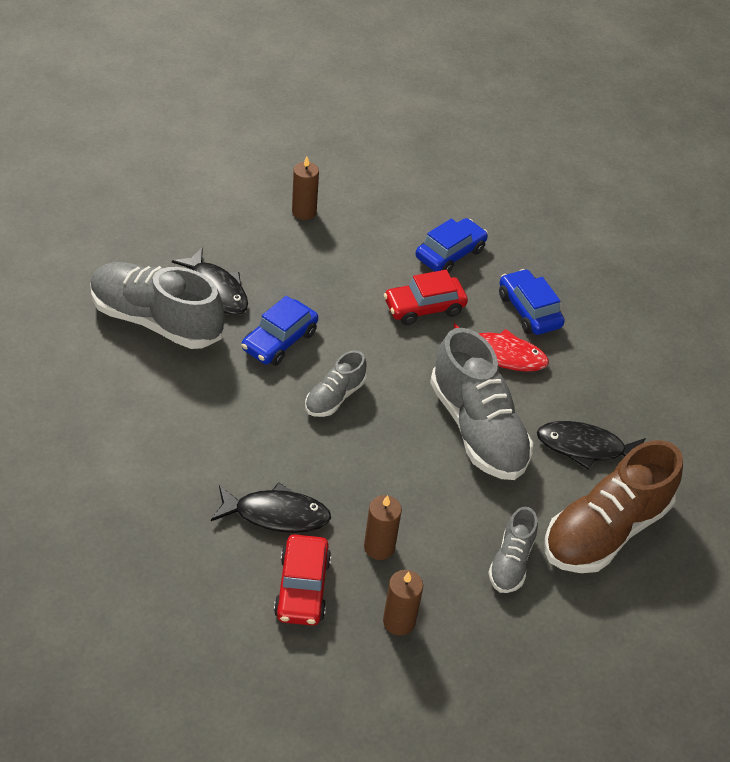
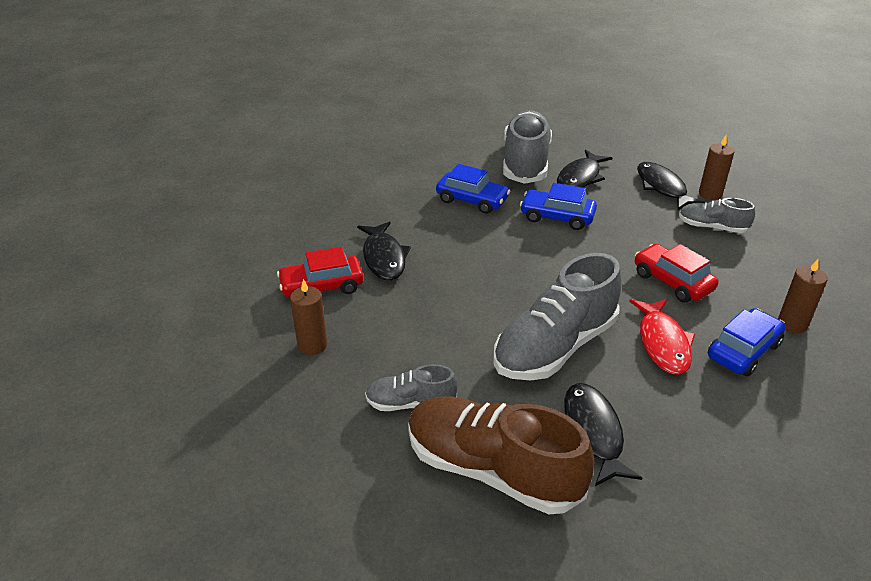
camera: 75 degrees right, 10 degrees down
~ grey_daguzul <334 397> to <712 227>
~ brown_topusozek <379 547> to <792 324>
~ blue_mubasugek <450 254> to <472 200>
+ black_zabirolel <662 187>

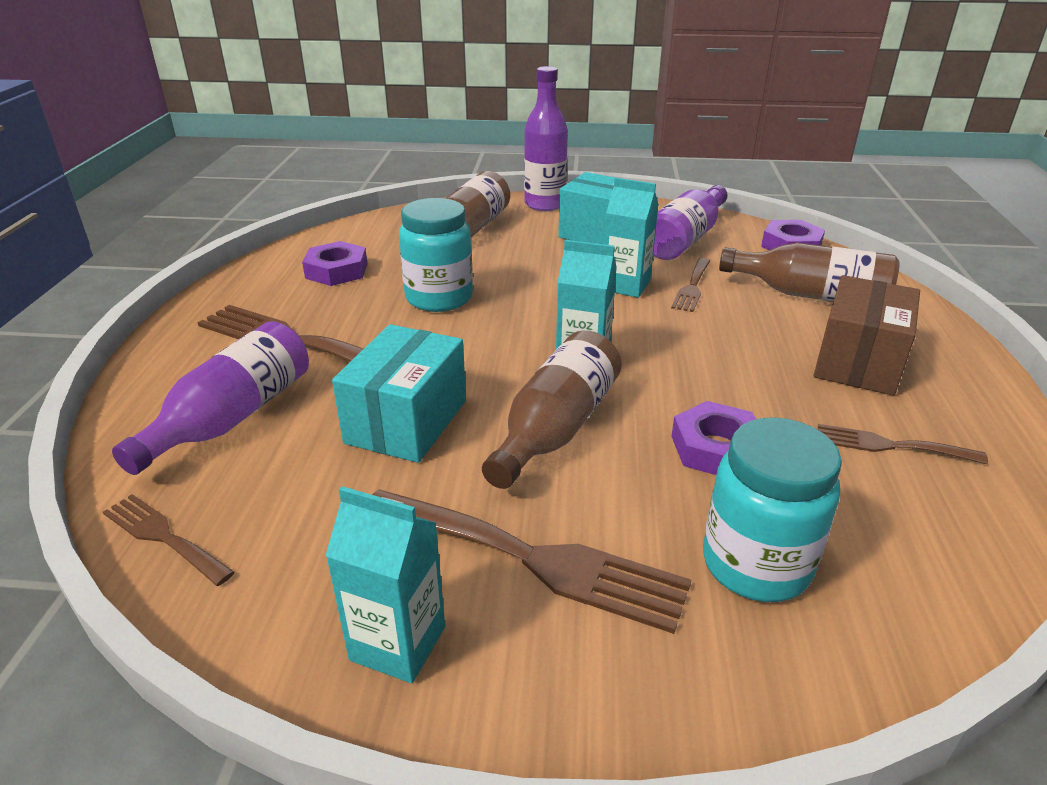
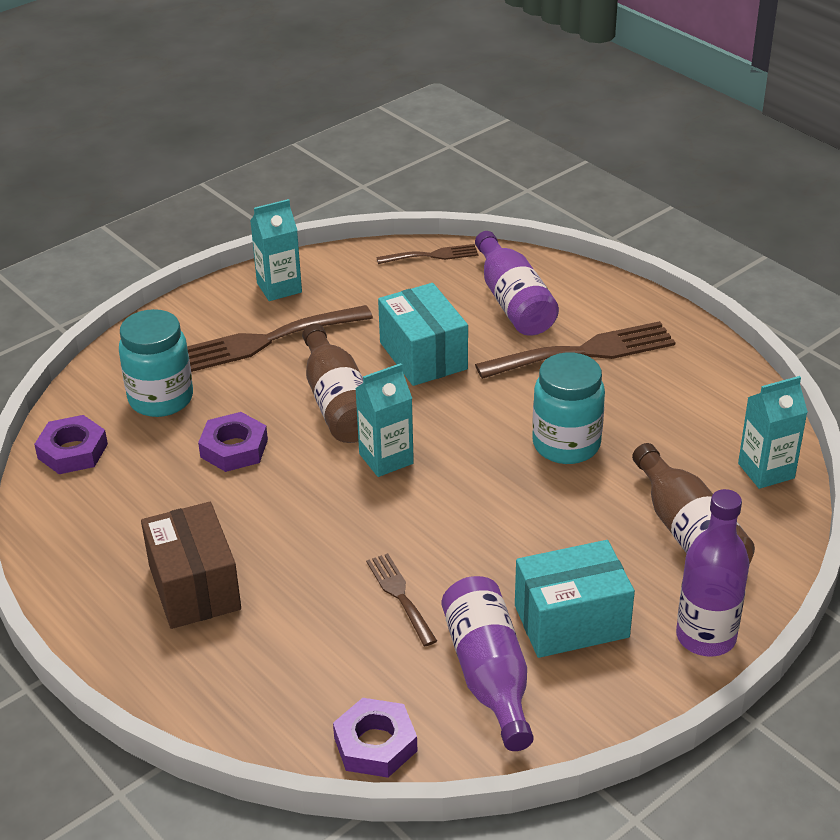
camera: 135 degrees right, 5 degrees up
~ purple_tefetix <337 271> to <72 451>
~ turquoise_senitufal <626 286> to <766 471>
- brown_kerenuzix <811 295>
- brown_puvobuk <890 445>

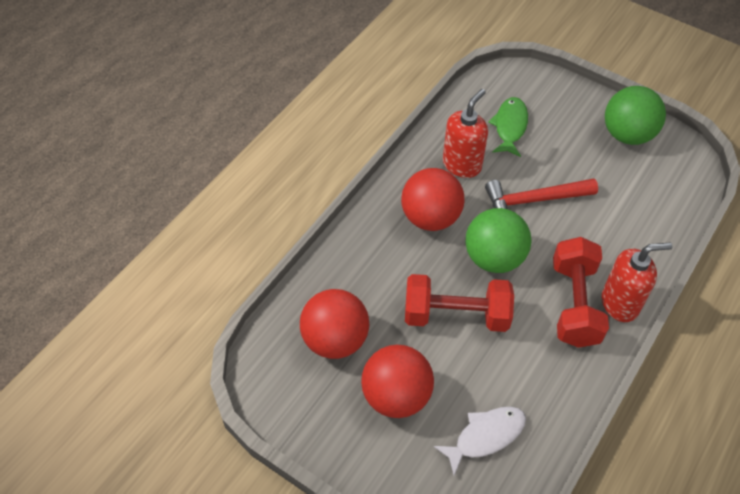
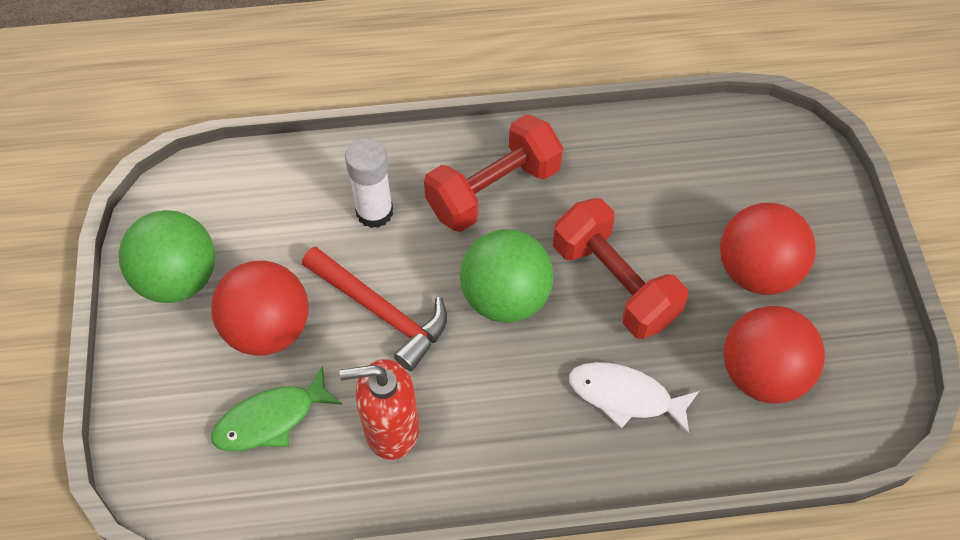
camera: 130 degrees left, 5 degrees up
~ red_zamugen <430 218> to <268 329>
~ white_zabirolel <485 436> to <625 396>
- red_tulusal <620 303>
+ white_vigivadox <374 212>

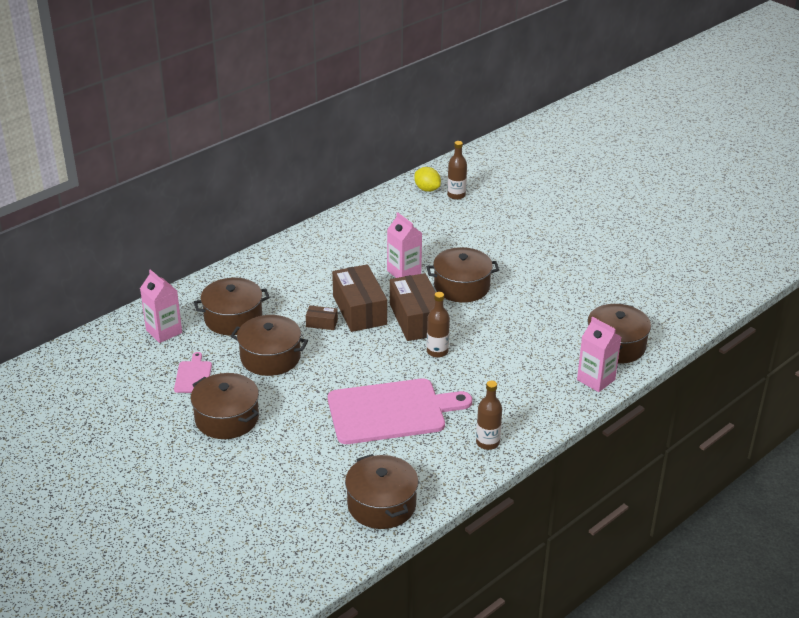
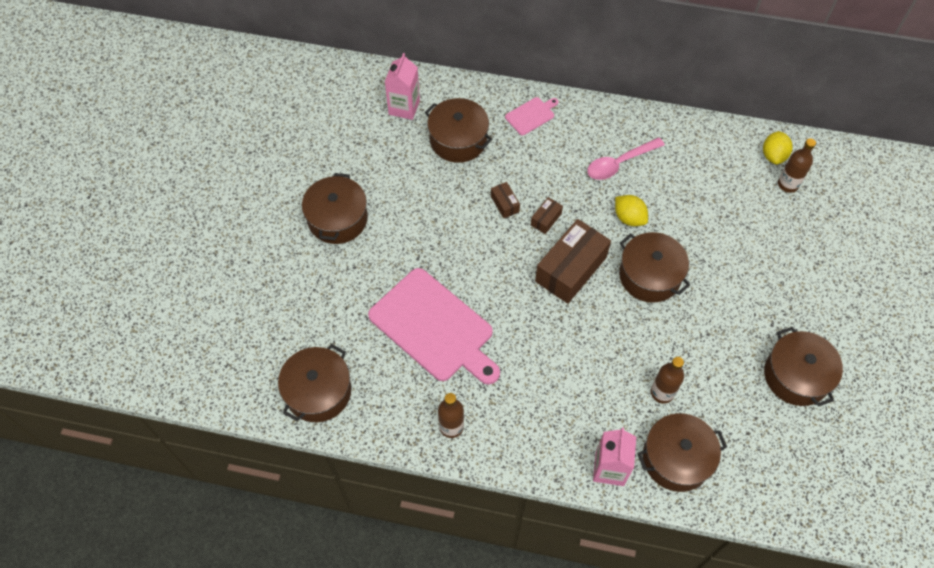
camera: 55 degrees right, 25 degrees up
~ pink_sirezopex <193 376> to <531 115>
~ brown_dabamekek <270 357> to <796 376>
~ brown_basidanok <359 310> = <546 219> x0.45
~ pink_senitufal <404 272> to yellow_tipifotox <629 218>
~ brown_kerenuzix <437 351> to <662 392>
+ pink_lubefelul <619 163>

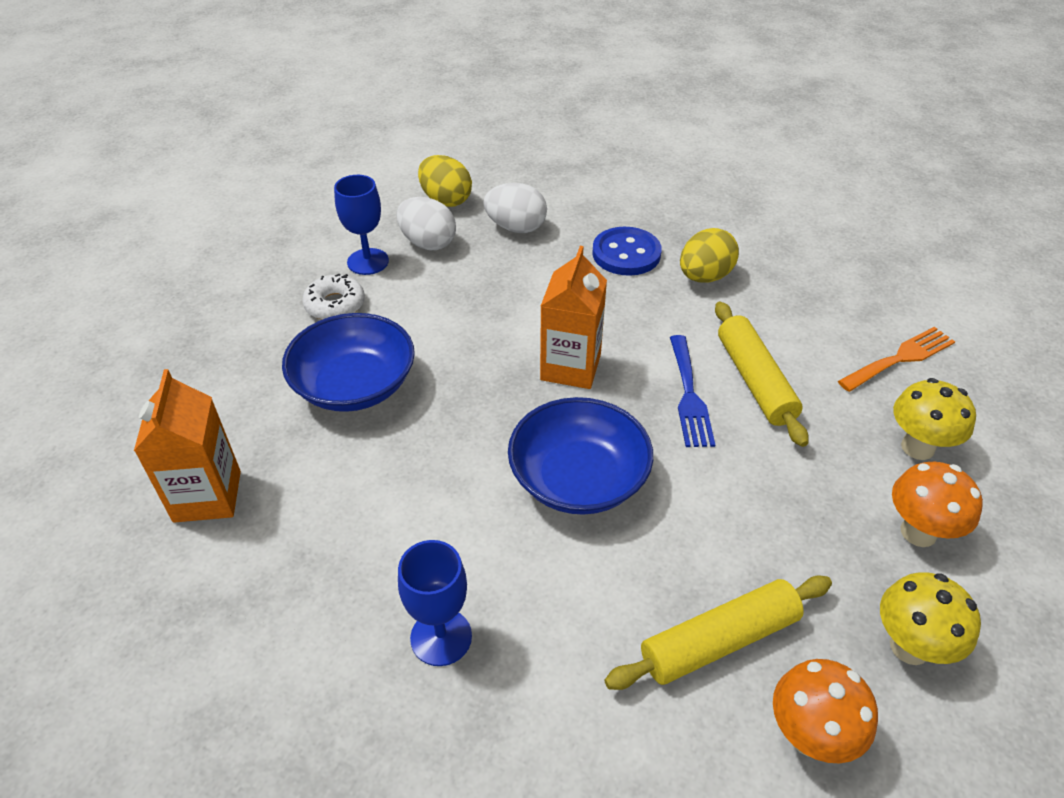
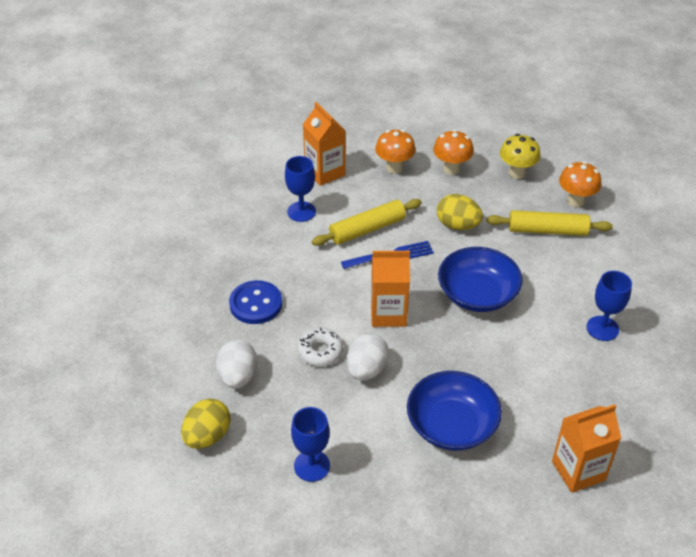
camera: 105 degrees left, 0 degrees up
~ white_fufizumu <335 305> to <320 351>
~ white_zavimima <428 243> to <366 370>
~ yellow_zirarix <719 641> = <547 230> 45 degrees counterclockwise
~ yellow_zavimima <704 277> to <457 225>
~ orange_puvobuk <900 358> to orange_senitufal <325 172>
~ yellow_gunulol <917 447> to orange_gunulol <394 168>
+ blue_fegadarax <301 212>

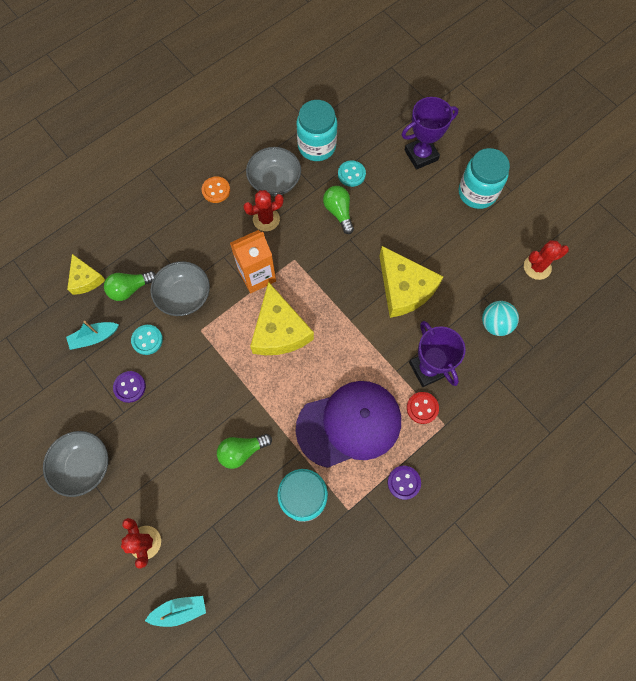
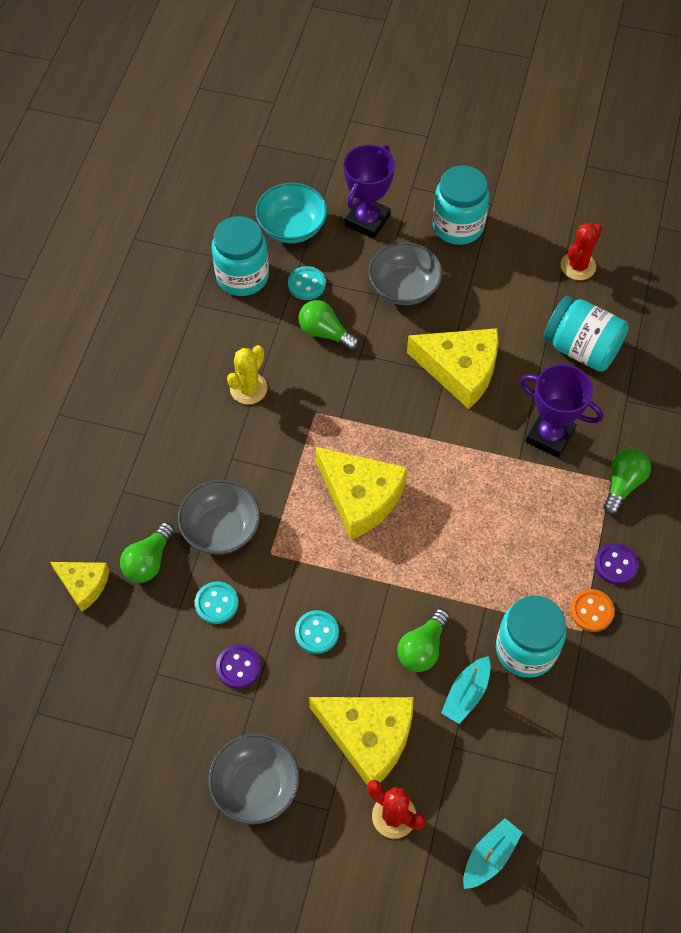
camera: 35 degrees left, 10 degrees down
~ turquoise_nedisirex <94 337> to <466 694>
~ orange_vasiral <216 190> to <591 611>
- orange_senitufal <257 276>
~ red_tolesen <266 219> to yellow_tolesen <248 388>
~ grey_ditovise <275 181> to <404 287>
- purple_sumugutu <349 424>
- red_vasiral <422 408>
~ turquoise_zamugen <495 324> to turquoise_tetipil <581 348>
+ turquoise_ditovise <292 227>
+ turquoise_vasiral <317 633>
+ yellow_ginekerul <368 737>
+ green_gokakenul <623 484>

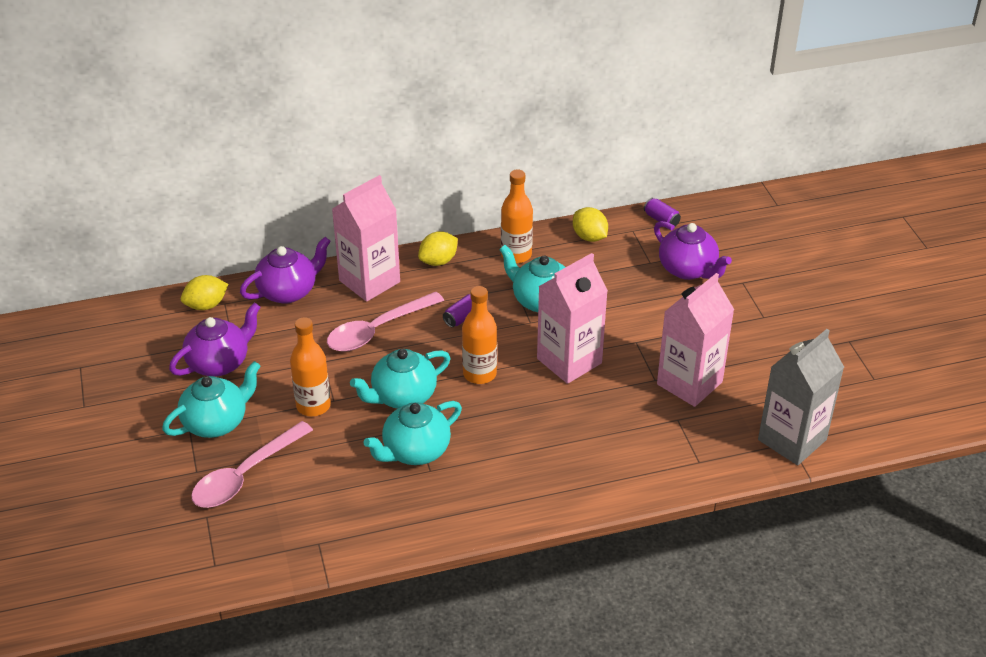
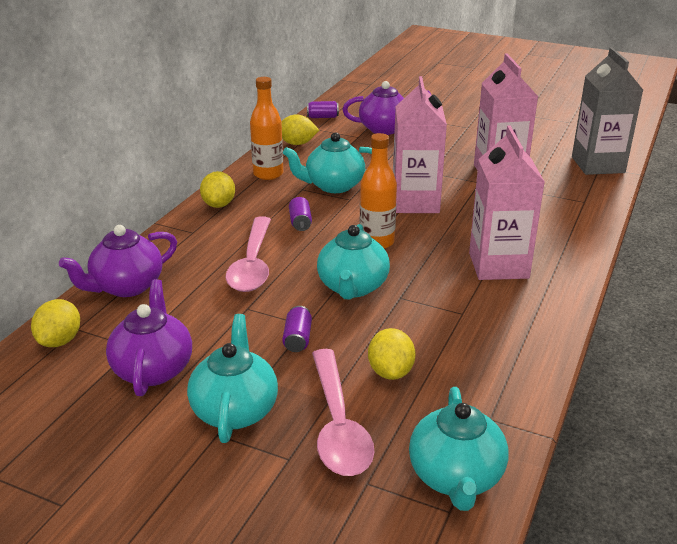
camera: 50 degrees left, 10 degrees down
~ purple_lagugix <288 291> = <126 286> 135 degrees counterclockwise
~ orange_kerenuzix <313 406> to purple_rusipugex <297 339>
~ pink_senitufal <369 281> to <498 265>
~ turquoise_lagugix <415 451> to <456 477>
+ yellow_tipifotox <390 372>

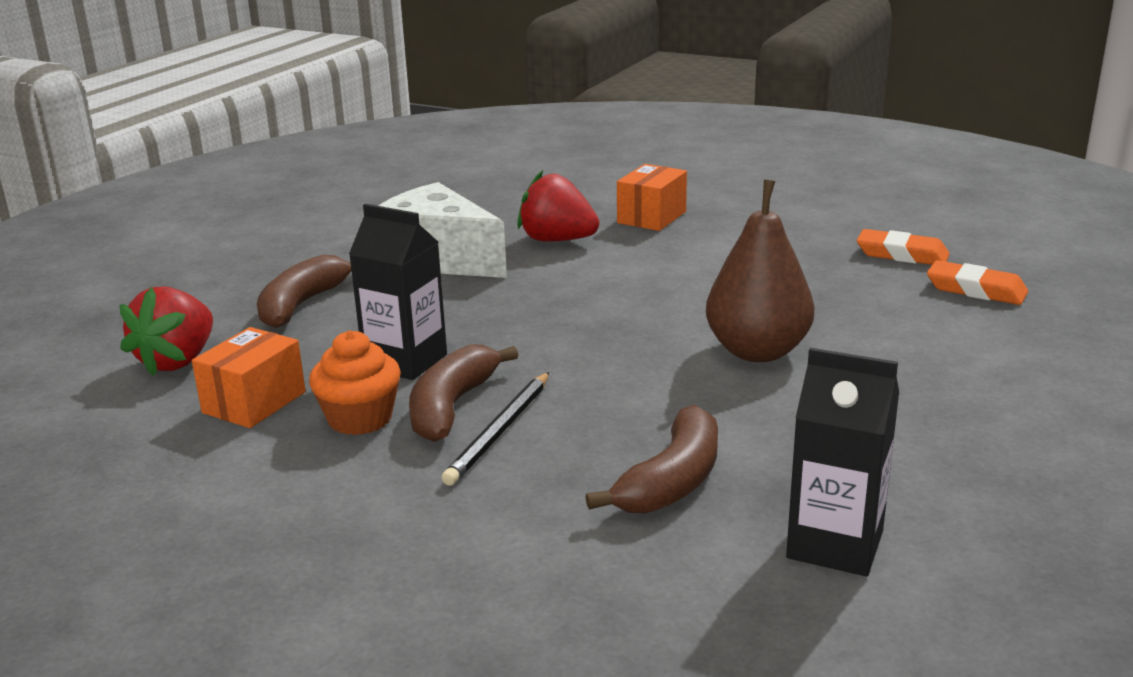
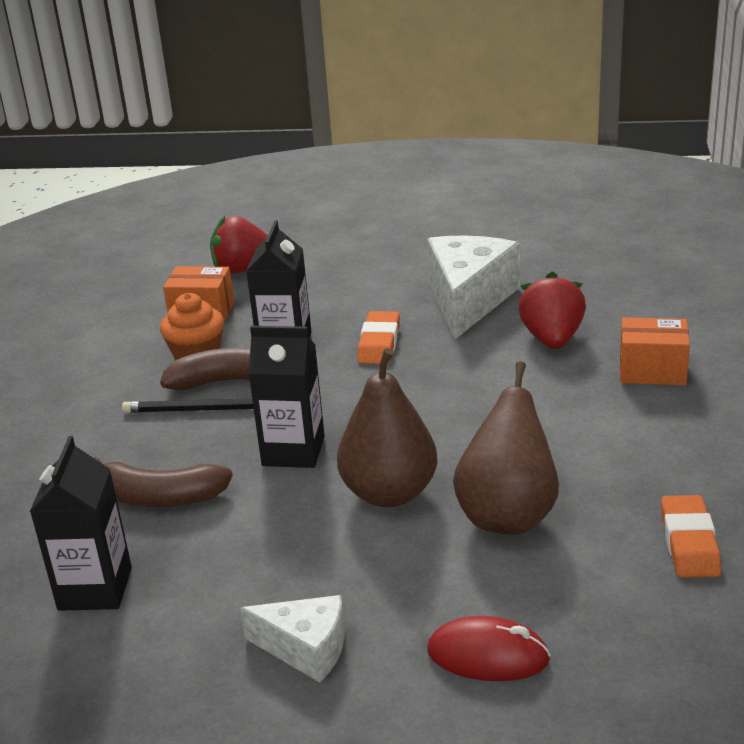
camera: 70 degrees right, 5 degrees up
- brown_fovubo <302 304>
~ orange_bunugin <976 290> to <379 343>
+ white_ginekerul <306 649>
+ black_senitufal <293 451>
+ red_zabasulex <488 655>
+ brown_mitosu <507 515>

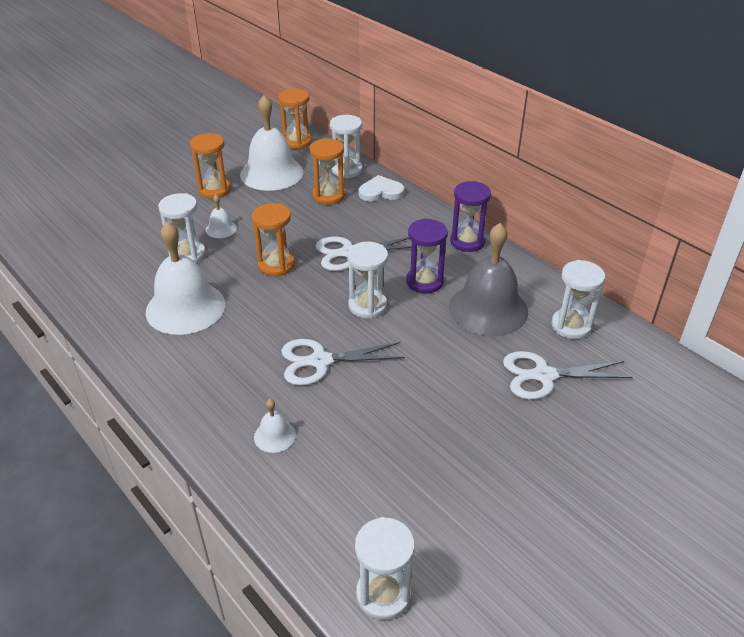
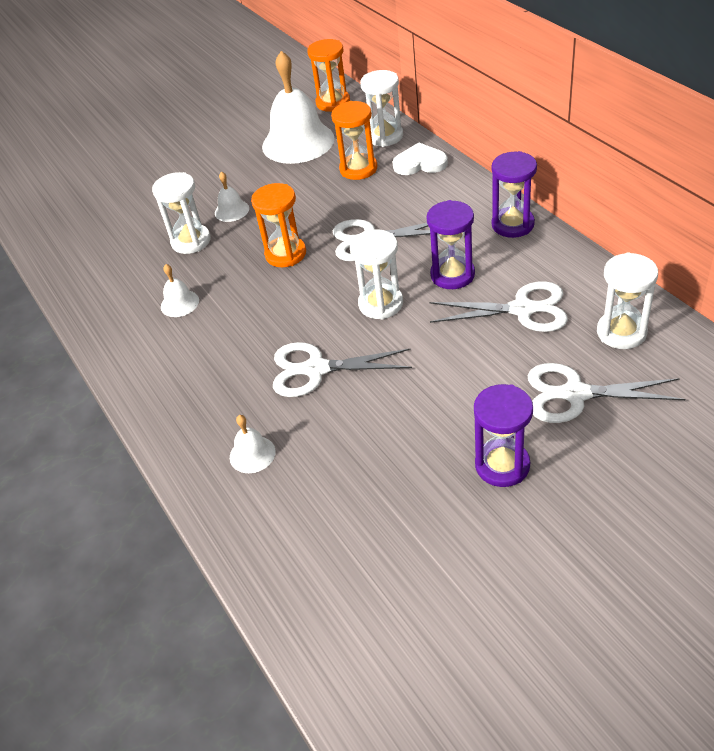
camera: 15 degrees right, 5 degrees up
~ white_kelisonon <185 307> = <179 303> x0.45
- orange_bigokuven <214 190>
- white_bigokuven <383 594>
~ grey_kelisonon <488 309> to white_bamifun <522 309>
+ purple_bigokuven <502 465>

